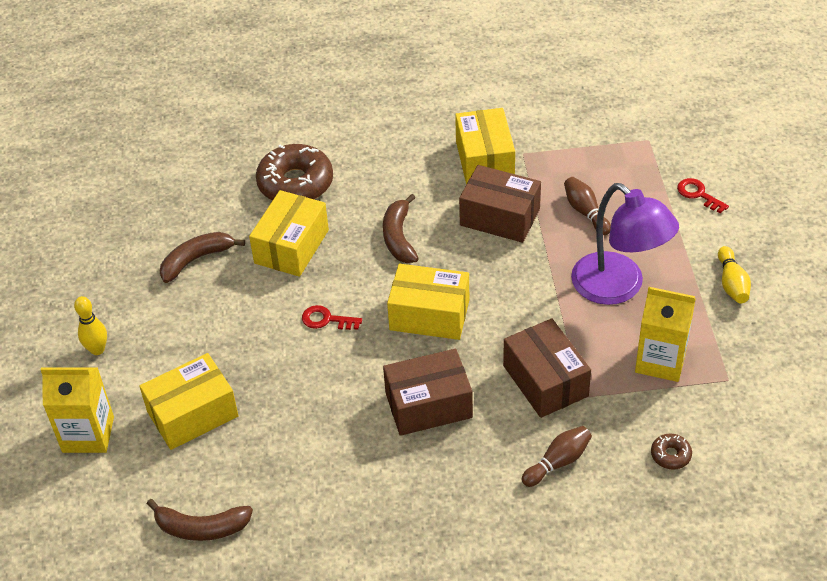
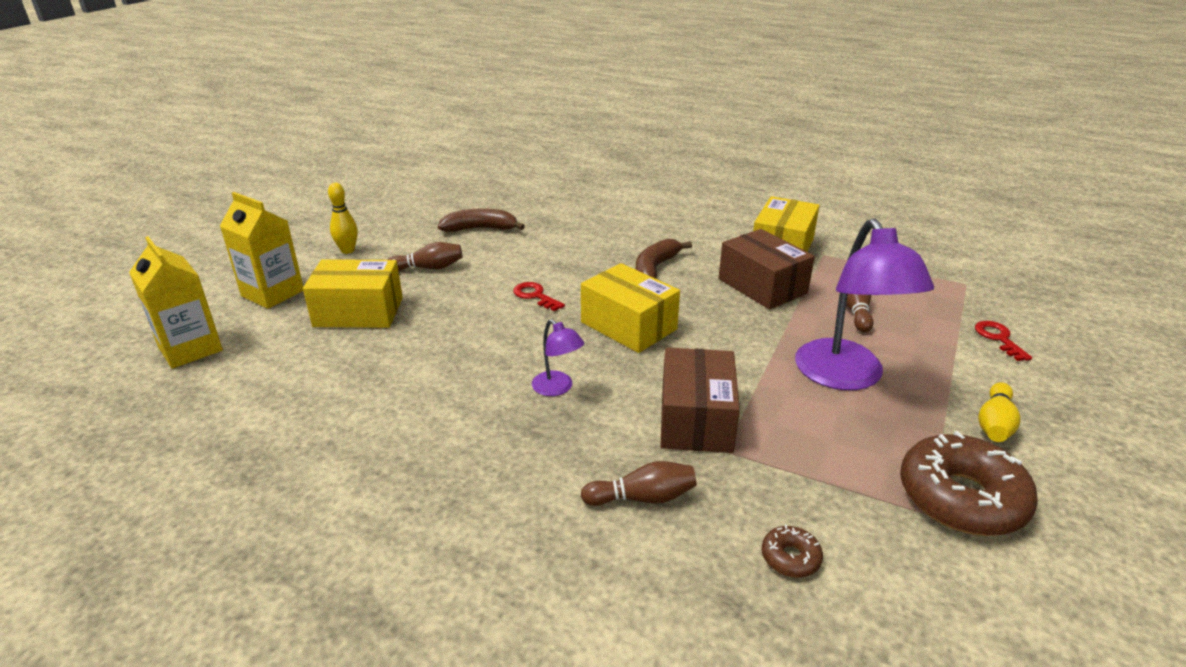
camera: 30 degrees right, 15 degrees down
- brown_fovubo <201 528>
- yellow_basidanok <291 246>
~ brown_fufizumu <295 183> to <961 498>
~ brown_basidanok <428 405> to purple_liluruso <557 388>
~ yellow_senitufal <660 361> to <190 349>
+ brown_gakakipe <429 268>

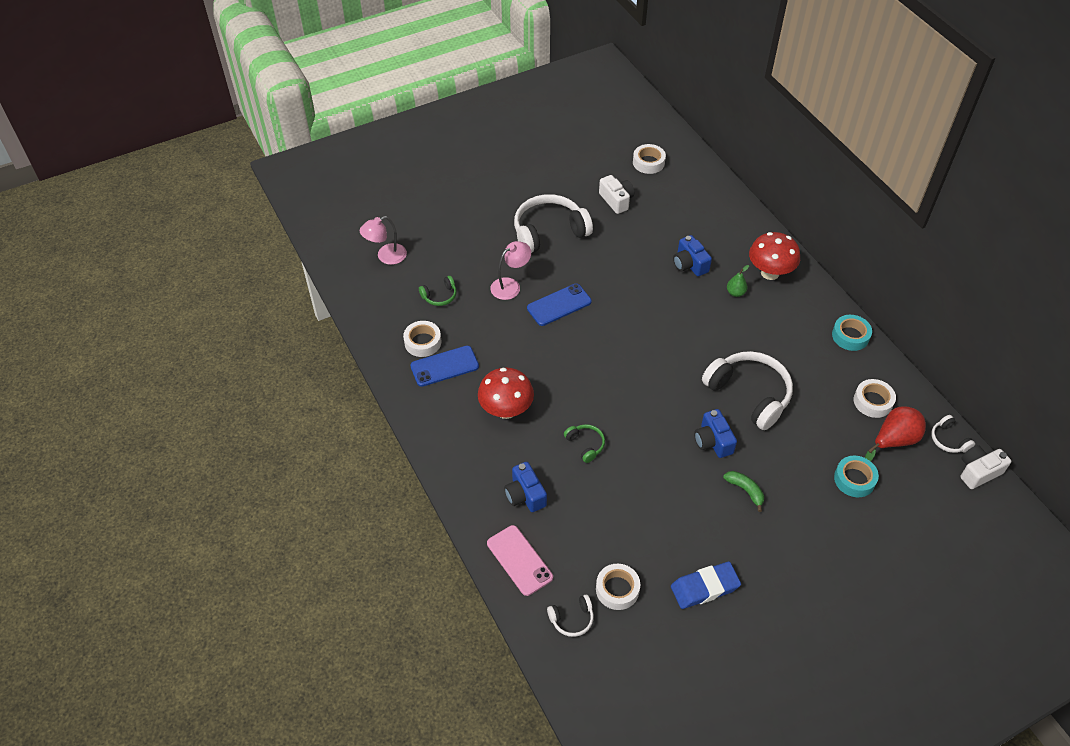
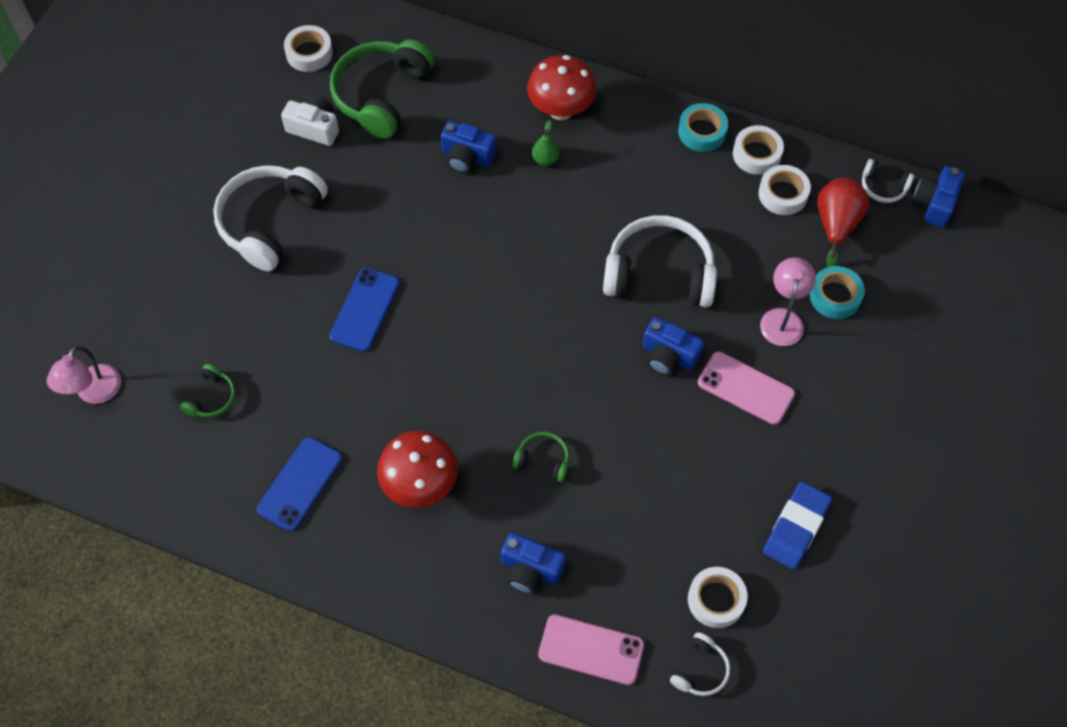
camera: 40 degrees left, 10 degrees up
~ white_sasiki <423 342> to <757 154>
~ pink_liluruso <510 285> to <783 318>
~ green_fovubo <745 490> to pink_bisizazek <745 388>
~ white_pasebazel <978 472> to blue_pasebazel <935 203>
+ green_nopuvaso <381 95>

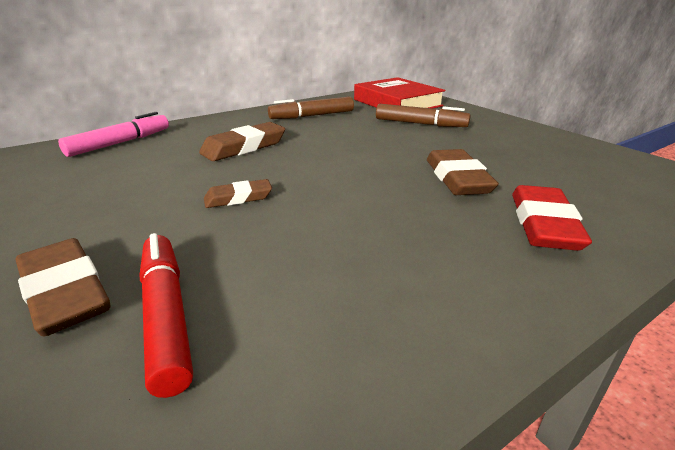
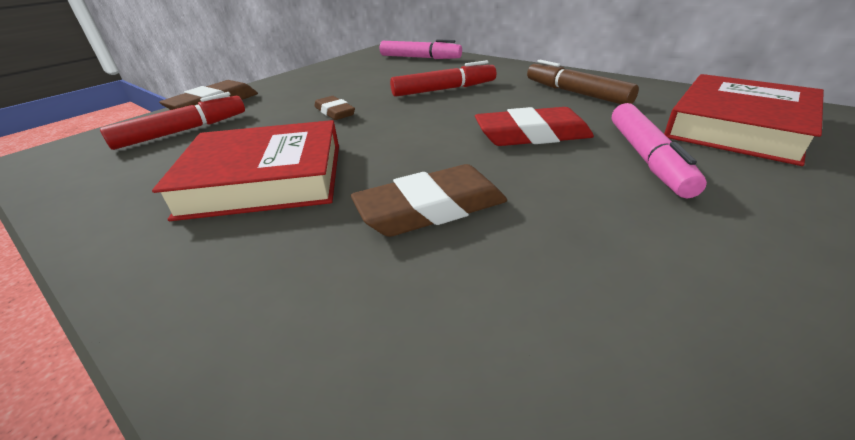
camera: 75 degrees right, 5 degrees up
~ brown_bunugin <244 147> to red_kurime <444 89>
~ brown_kurime <420 124> to pink_kurime <647 158>
~ red_bunugin <543 224> to <532 135>
+ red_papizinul <265 179>

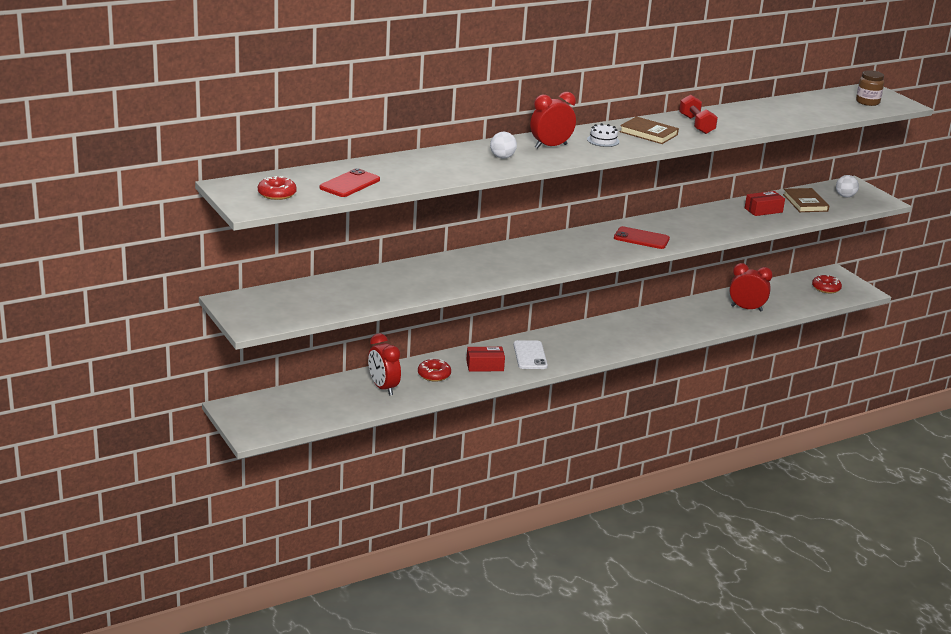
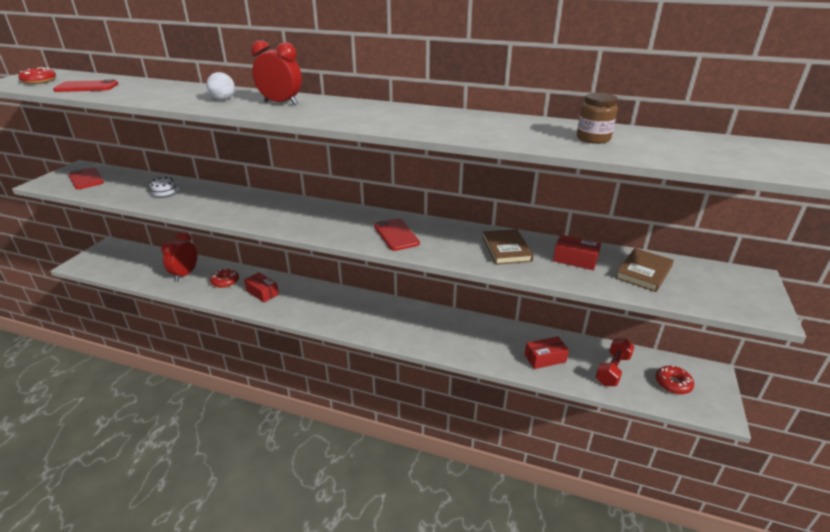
camera: 50 degrees right, 5 degrees up
- white_bisizazek <530 355>
~ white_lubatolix <603 140> to <164 192>
~ brown_papizinul <648 133> to <506 249>
~ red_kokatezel <696 125> to <612 370>
~ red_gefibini <746 308> to red_basidanok <545 358>
- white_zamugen <845 196>
~ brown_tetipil <867 102> to <593 138>
+ red_bisizazek <86 179>

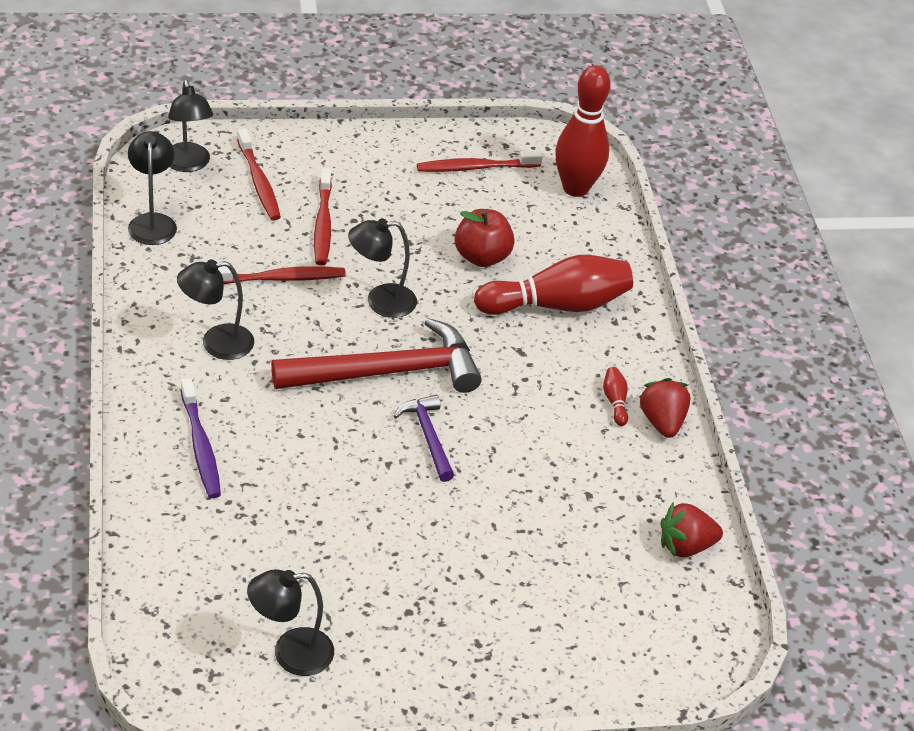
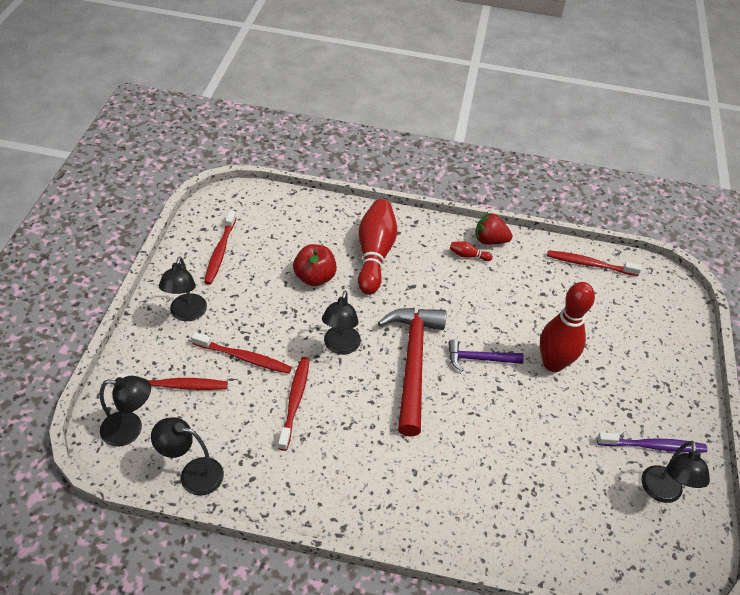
camera: 70 degrees left, 5 degrees up
~ black_liluruso <216 343> to <186 314>
~ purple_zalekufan <200 446> to <653 446>
~ red_gakakipe <575 188> to <553 363>
~ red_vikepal <685 546> to red_zalekufan <589 264>

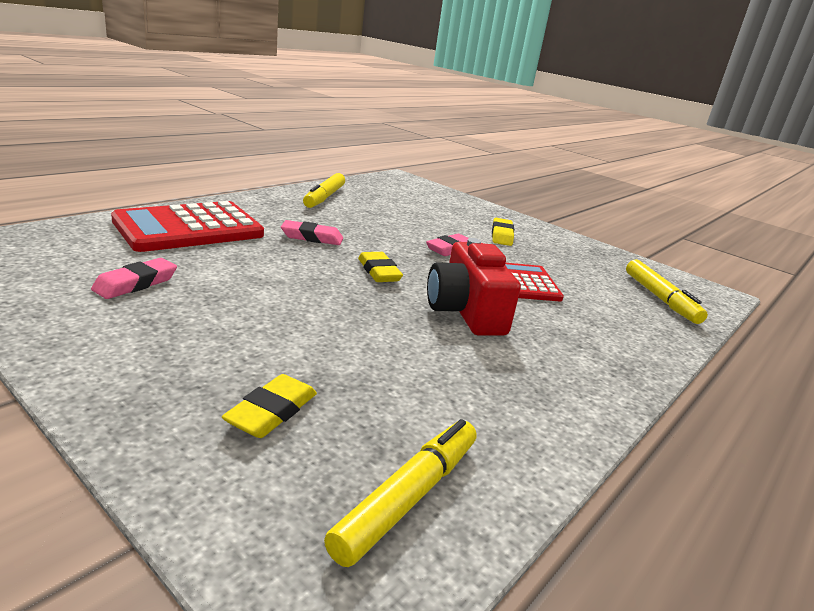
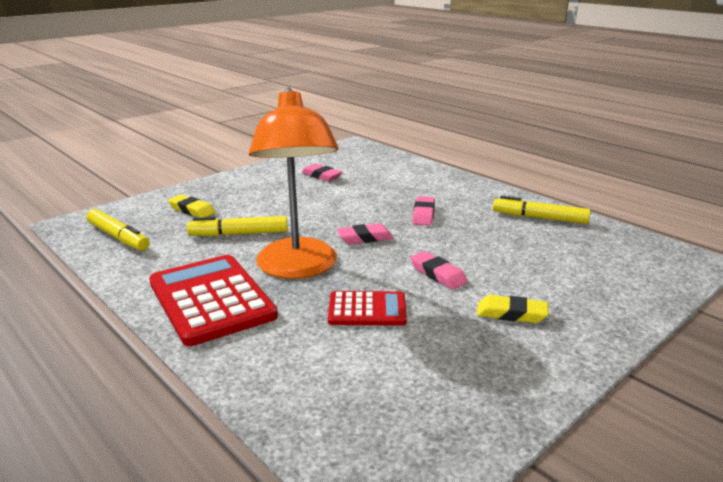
camera: 100 degrees right, 0 degrees up
~ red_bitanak <189 228> to <211 299>
~ yellow_bunugin <379 272> to pink_bunugin <364 238>
~ red_pasebazel <465 312> to orange_liluruso <298 268>
~ yellow_kurime <660 298> to <239 234>

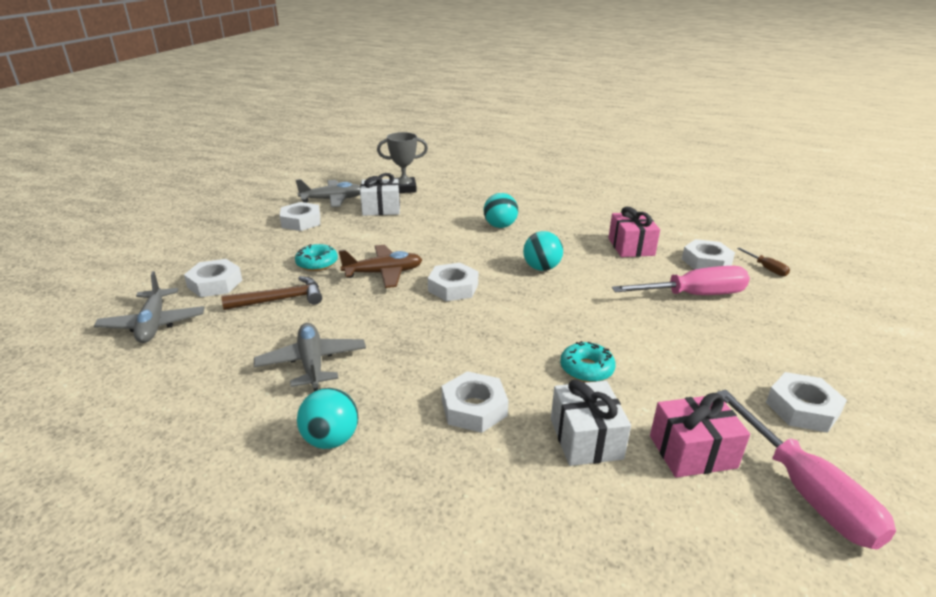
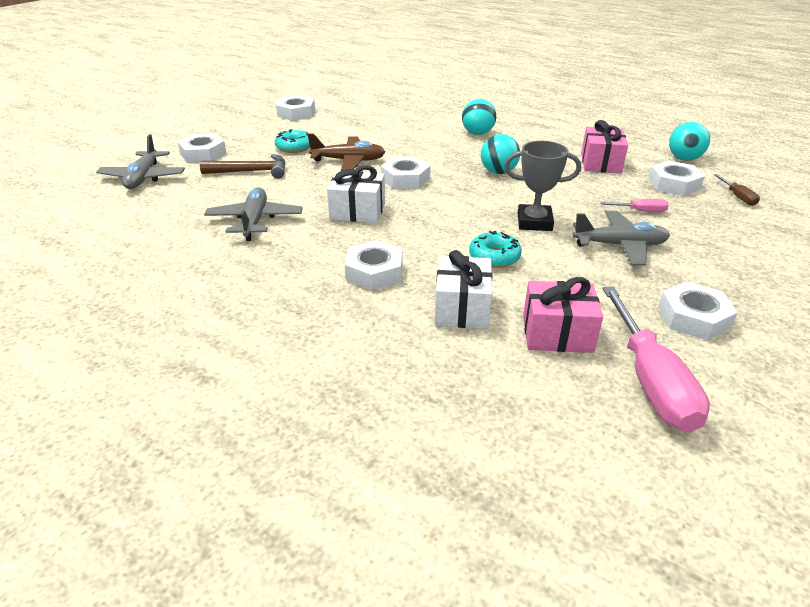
camera: 15 degrees right, 5 degrees up
~ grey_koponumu <333 200> to <620 245>
~ turquoise_zamugen <331 439> to <684 158>
~ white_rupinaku <381 209> to <357 211>
~ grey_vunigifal <404 188> to <534 222>
~ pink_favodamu <693 295> = <640 211> x0.46

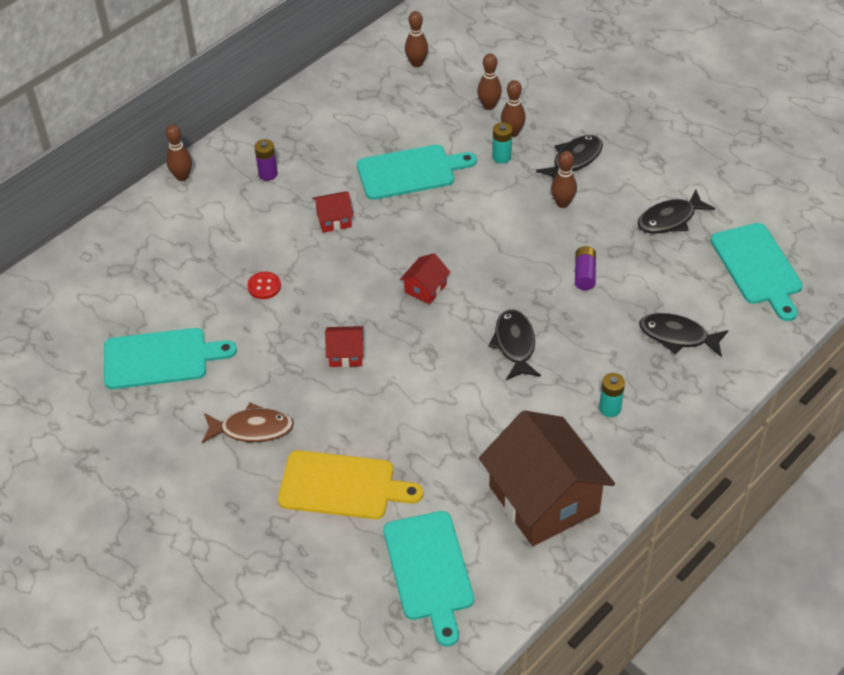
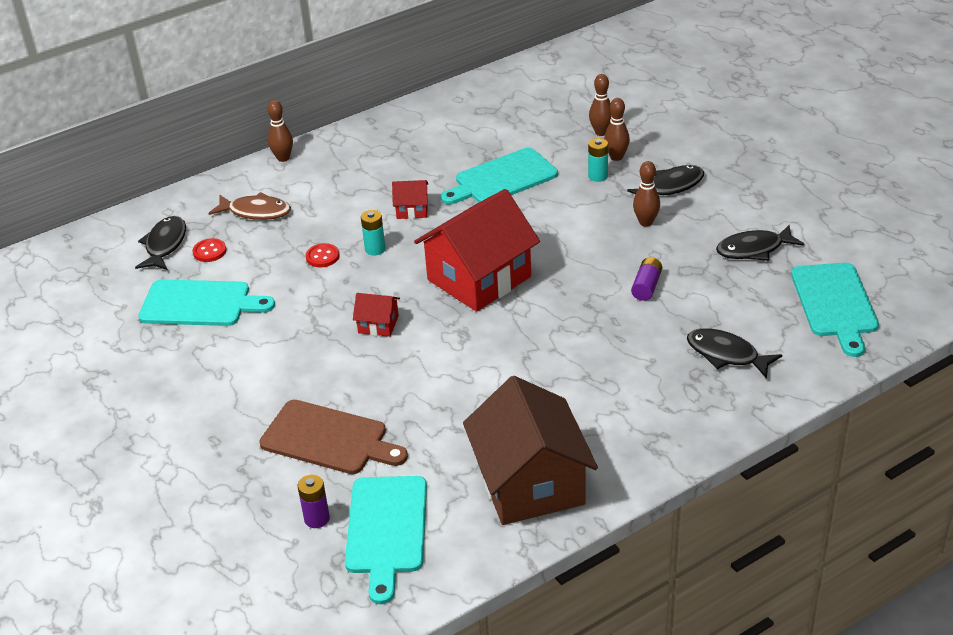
camera: 15 degrees right, 10 degrees down
~ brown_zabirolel <252 429> to <256 212>
~ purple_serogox <268 174> to <317 519>
~ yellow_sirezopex <342 486> to brown_sirezopex <329 439>
~ turquoise_sirezopex <410 172> = <502 178> 150 degrees clockwise
~ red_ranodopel <425 288> = <479 278> x2.34
- brown_gakakipe <416 63>
~ black_zabirolel <515 344> to <165 245>
~ turquoise_serogox <610 408> to <375 249>
+ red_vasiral <209 251>

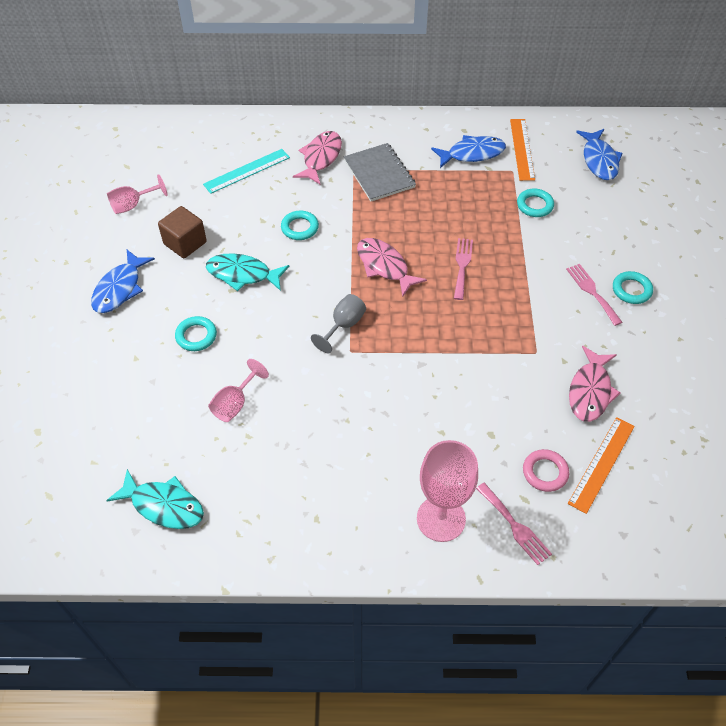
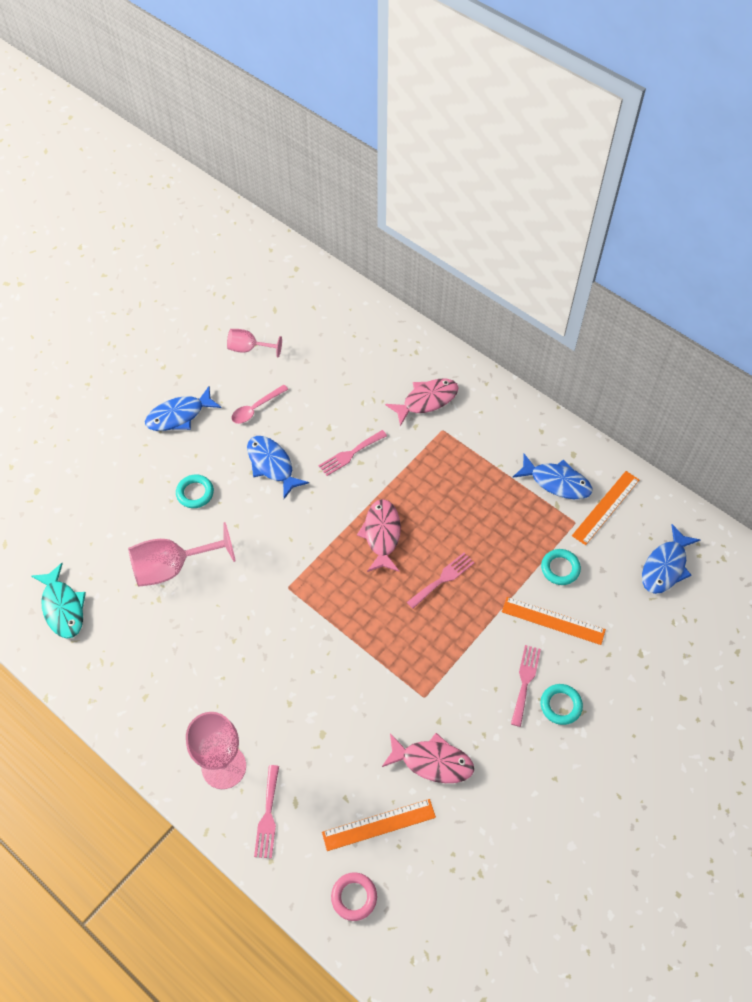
camera: 40 degrees right, 5 degrees up
~ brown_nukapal <185 243> to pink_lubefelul <256 408>
- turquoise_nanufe <246 171>
~ turquoise_zabirolel <243 274> to blue_zabirolel <272 465>
~ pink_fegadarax <235 403> = <172 567> x1.69
~ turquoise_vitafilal <300 228> to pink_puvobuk <350 454>
- grey_fegadarax <344 325>
- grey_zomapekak <379 174>
~ pink_vitafilal <545 472> to <354 897>
~ pink_zabirolel <590 391> = <432 762> 135 degrees counterclockwise
+ orange_nanufe <553 621>

